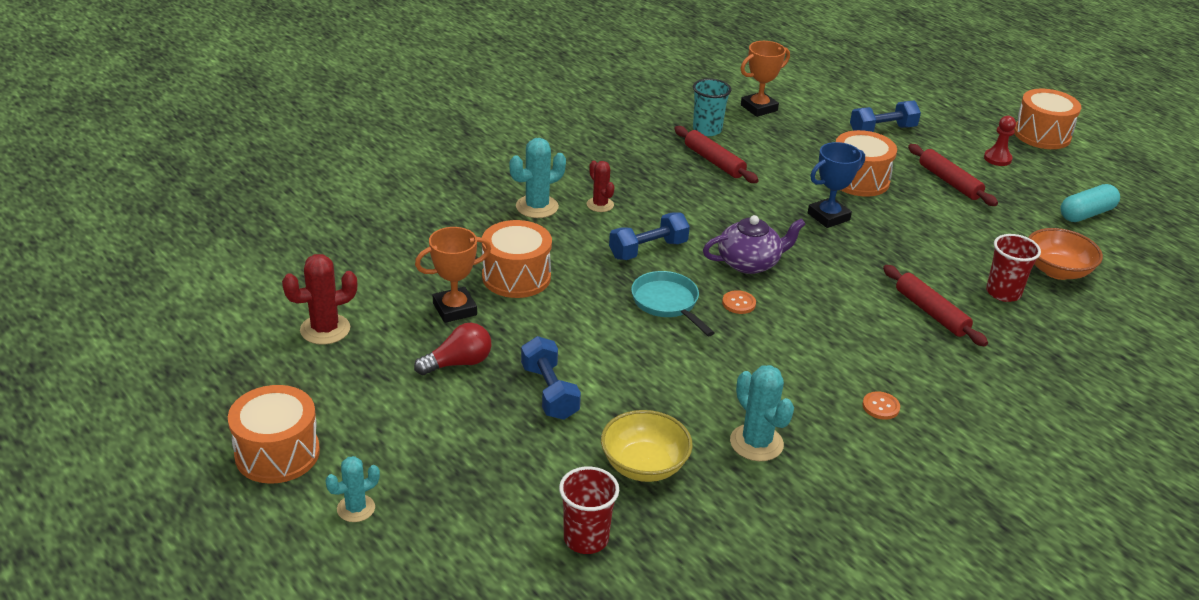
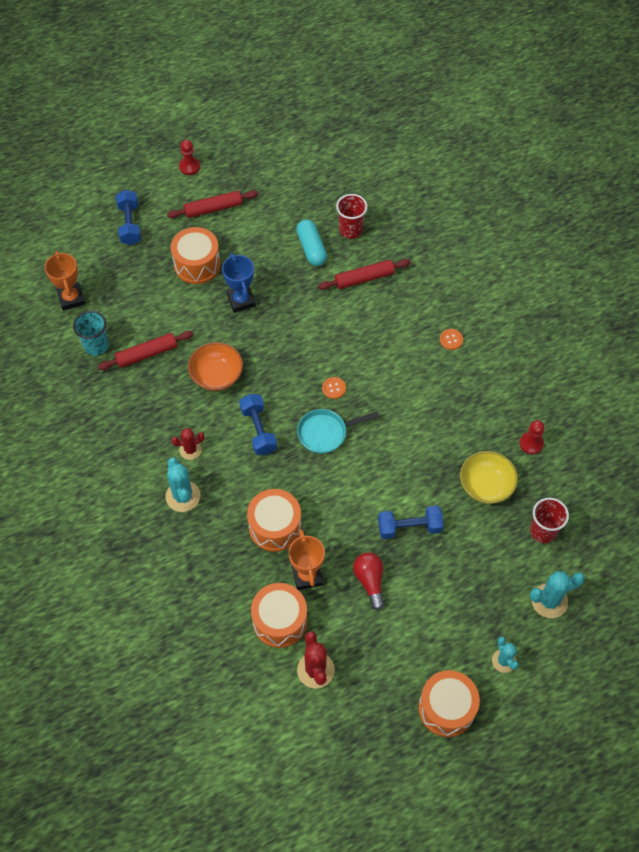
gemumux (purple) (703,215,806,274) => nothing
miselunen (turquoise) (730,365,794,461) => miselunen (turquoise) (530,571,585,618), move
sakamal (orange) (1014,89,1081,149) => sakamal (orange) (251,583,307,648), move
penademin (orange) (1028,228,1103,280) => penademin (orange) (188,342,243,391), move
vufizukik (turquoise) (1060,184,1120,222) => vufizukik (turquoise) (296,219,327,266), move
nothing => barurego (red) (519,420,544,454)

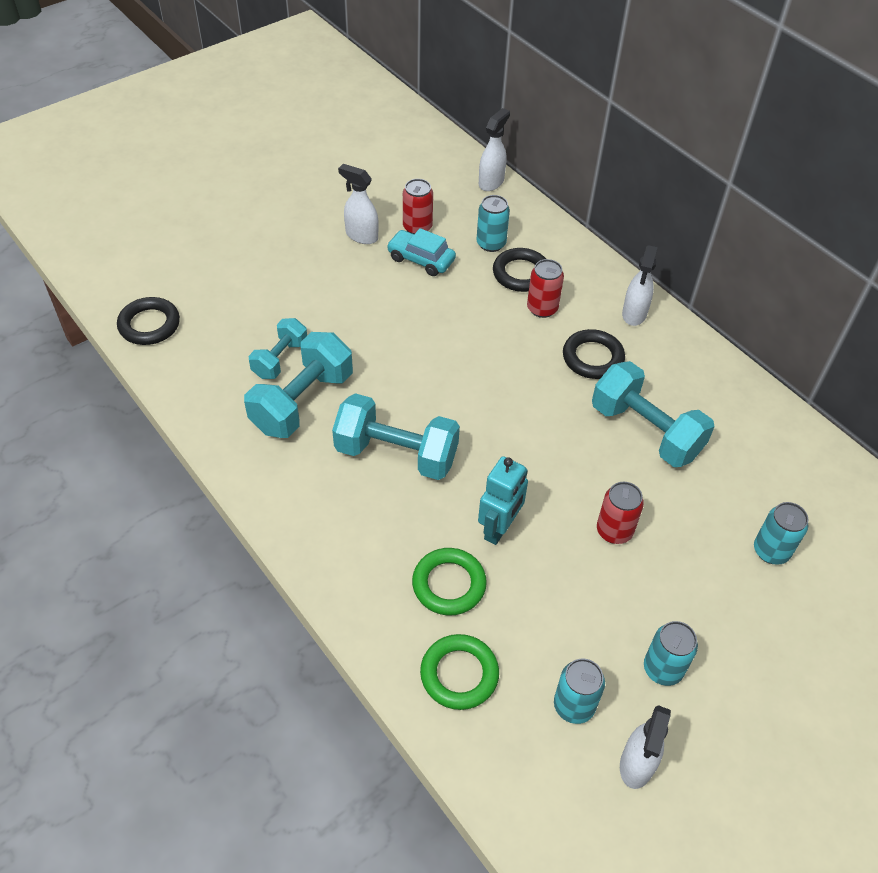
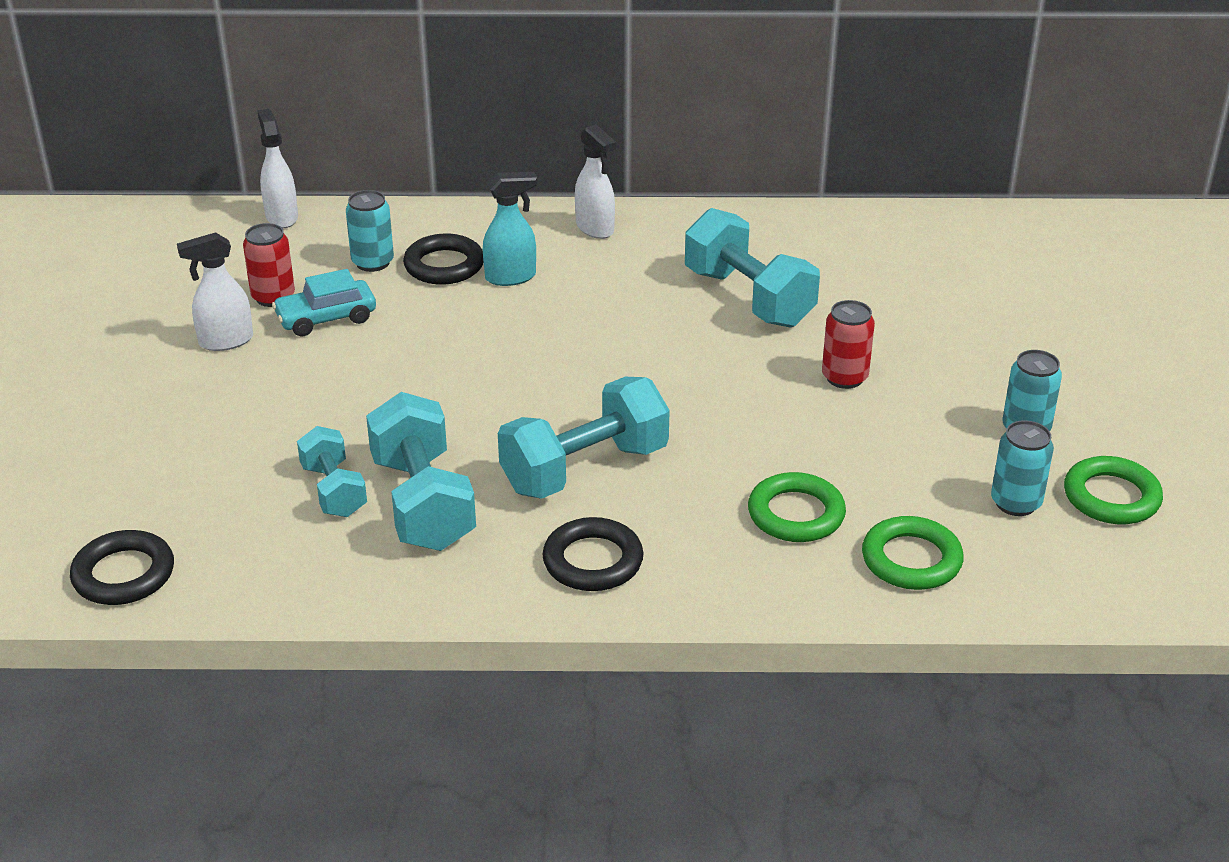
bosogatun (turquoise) (478,456,528,545) => nothing
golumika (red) (527,259,564,318) => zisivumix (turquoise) (483,172,537,286)
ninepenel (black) (563,329,625,379) => ninepenel (black) (543,517,644,591), move
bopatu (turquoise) (592,361,715,467) => bopatu (turquoise) (685,208,820,328), 60 degrees clockwise
zisivumix (white) (620,705,671,789) => ninepenel (green) (1064,456,1163,524)
golumika (turquoise) (754,502,808,565) => nothing

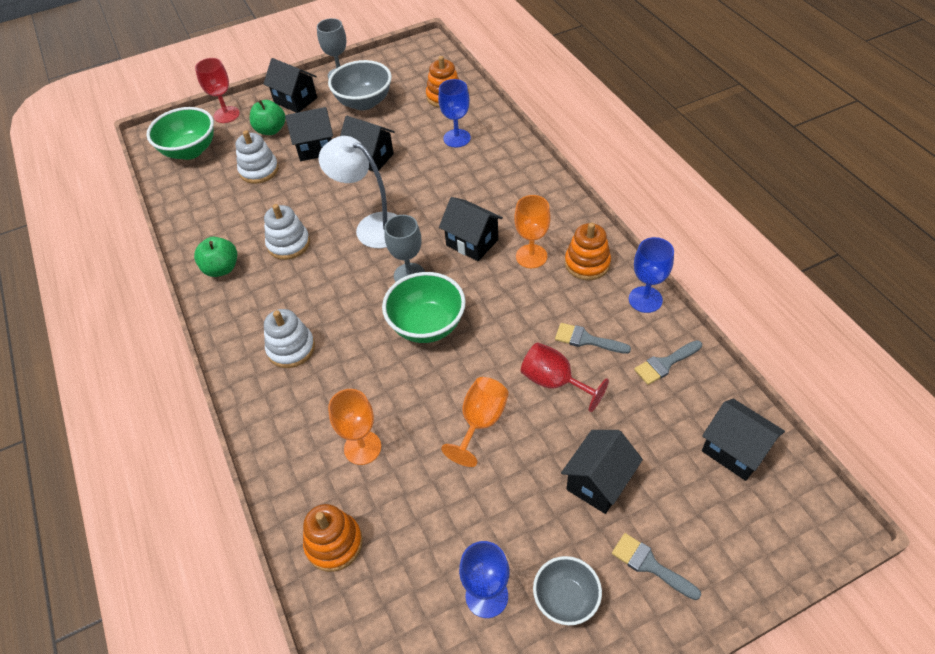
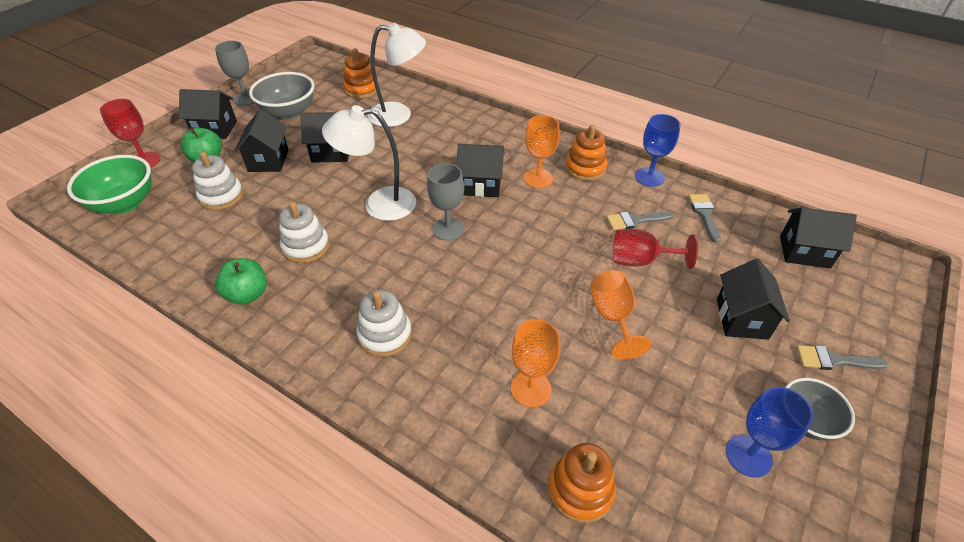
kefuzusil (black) (285,107,333,161) => kefuzusil (black) (234,109,289,172), 45 degrees counterclockwise
penademin (green) (382,272,466,343) => nothing
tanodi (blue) (438,79,471,147) => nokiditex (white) (368,23,426,127)
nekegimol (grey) (634,340,702,385) => nekegimol (grey) (688,194,721,243), 150 degrees clockwise

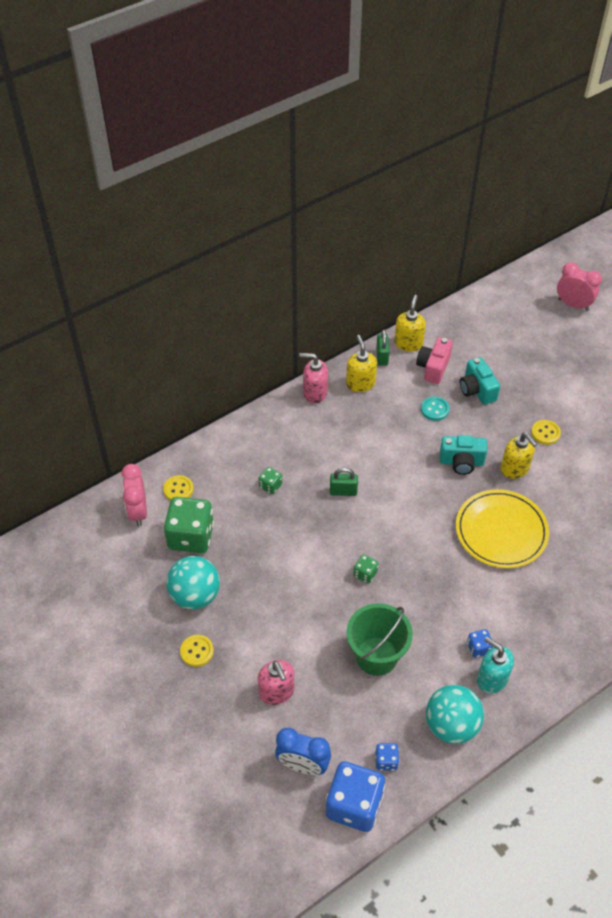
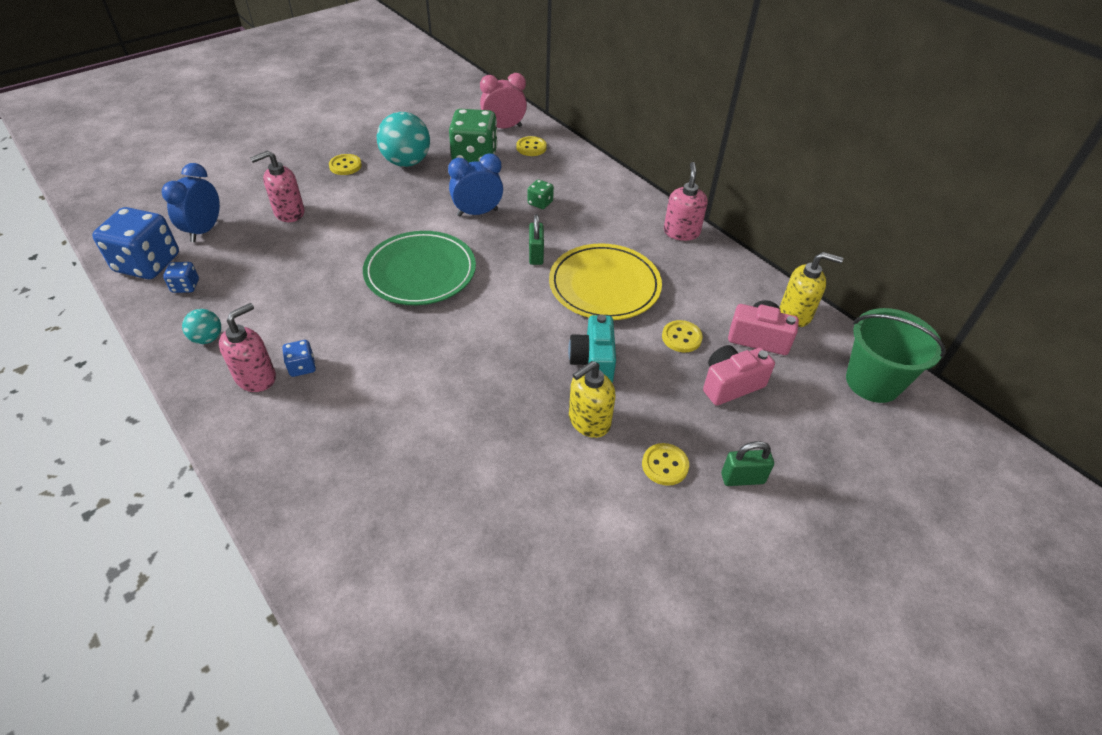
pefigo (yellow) (346,335,377,392) => nothing
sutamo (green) (346,603,413,676) => sutamo (green) (846,308,946,403), move
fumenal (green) (353,554,379,583) => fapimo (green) (363,231,476,305)
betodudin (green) (376,329,390,366) => betodudin (green) (721,441,774,486), move
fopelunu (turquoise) (421,397,450,421) => fopelunu (yellow) (662,320,703,352)
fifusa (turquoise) (426,685,484,744) => fifusa (turquoise) (182,309,221,344), x0.52
fapimo (yellow) (456,489,549,568) => fapimo (yellow) (549,243,662,320), move
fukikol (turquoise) (460,357,500,405) => fukikol (pink) (703,345,775,406)
pefigo (turquoise) (477,636,514,694) => pefigo (pink) (219,303,276,392)
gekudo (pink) (557,262,602,311) => nothing
nothing => gekudo (blue) (448,153,503,216)

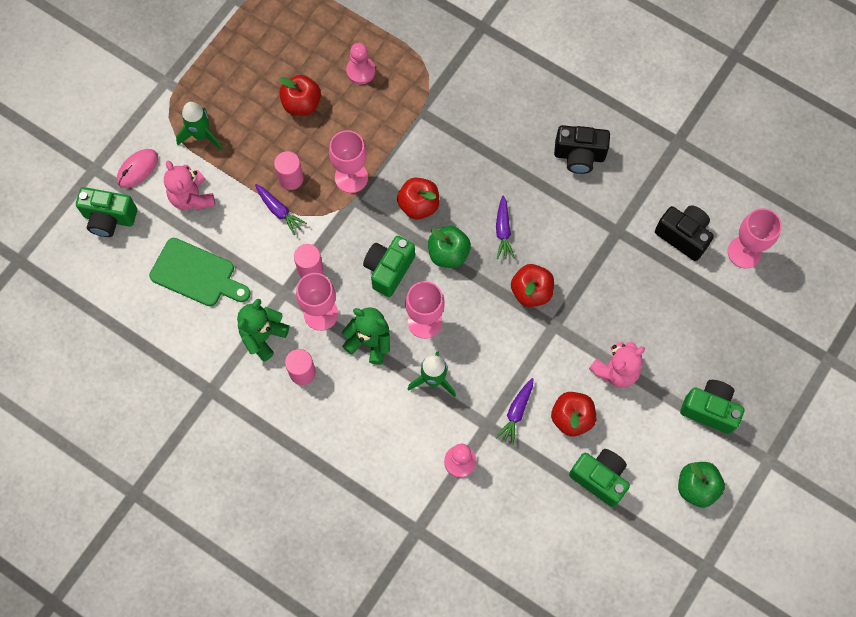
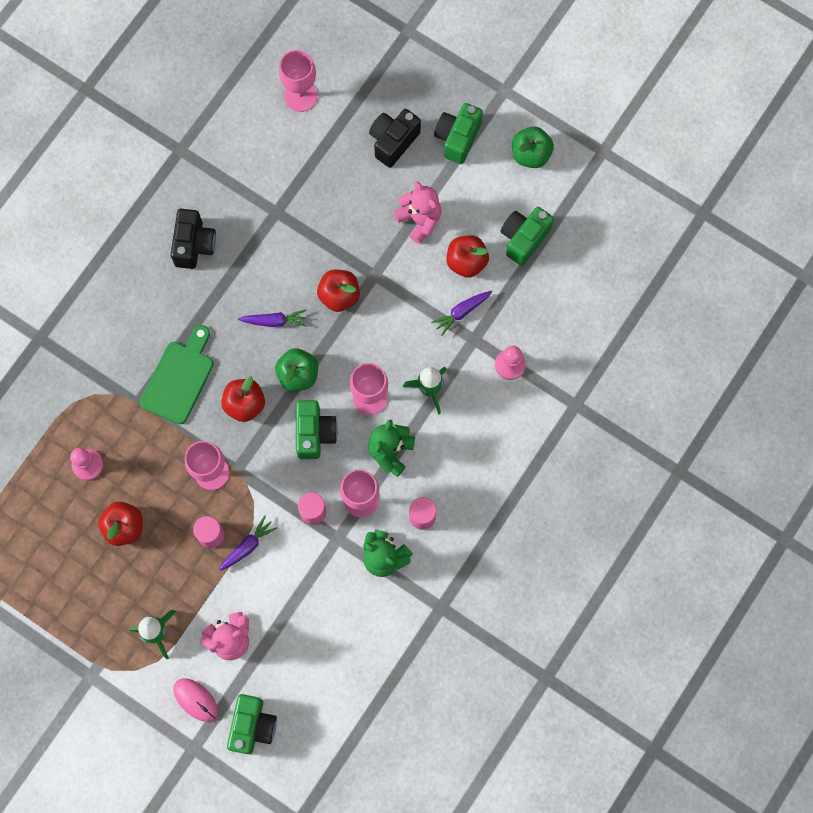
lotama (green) (149,238,251,306) => lotama (green) (140,325,214,424), move
fukikol (green) (363,236,415,297) => fukikol (green) (296,400,338,459), 120 degrees counterclockwise
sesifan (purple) (496,378,533,445) => sesifan (purple) (431,291,492,336), 120 degrees clockwise
fukikol (black) (655,205,714,261) => fukikol (black) (369,109,421,168), move

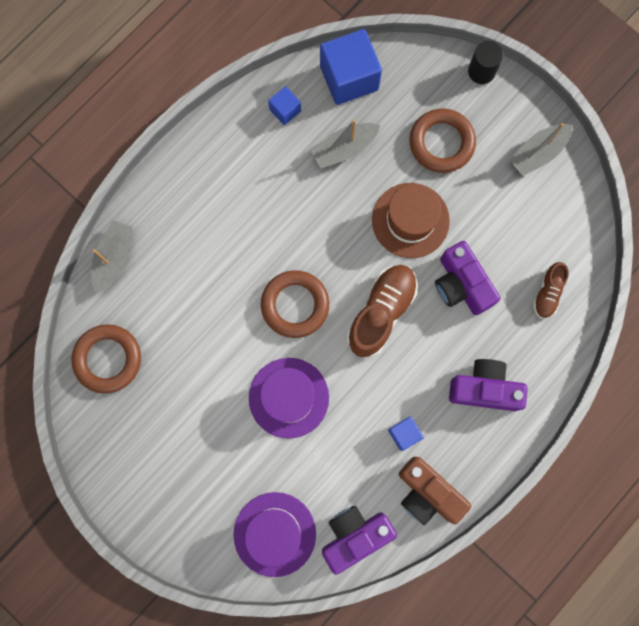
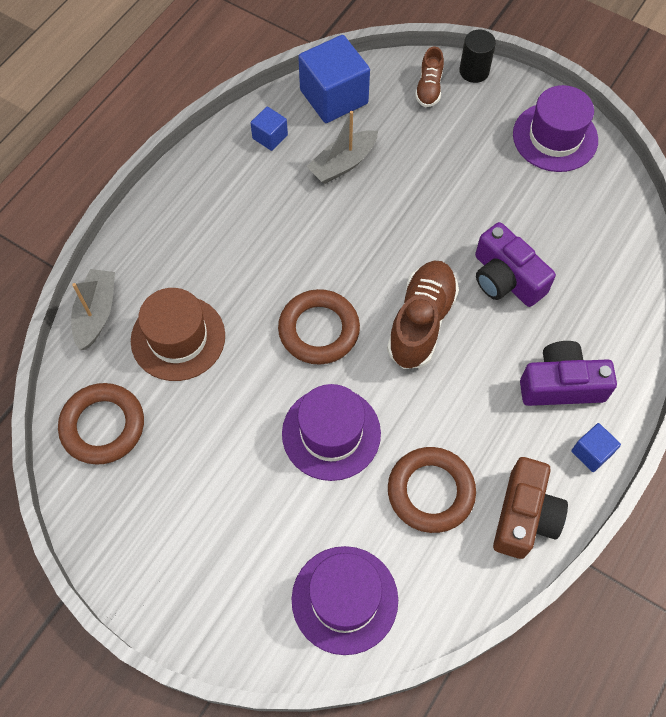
fukikol (purple) (322,506,397,575) => nothing
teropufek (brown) (372,183,450,258) => teropufek (brown) (131,288,225,381), move
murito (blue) (388,417,424,451) => murito (blue) (571,423,621,472), move
fukikol (brown) (399,457,471,525) => fukikol (brown) (493,457,568,559), 105 degrees counterclockwise
ninepenel (brown) (409,109,476,173) => ninepenel (brown) (388,447,476,533), move
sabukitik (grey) (510,123,573,176) => teropufek (purple) (513,85,598,172)
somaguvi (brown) (533,262,569,319) => somaguvi (brown) (415,47,444,107), move

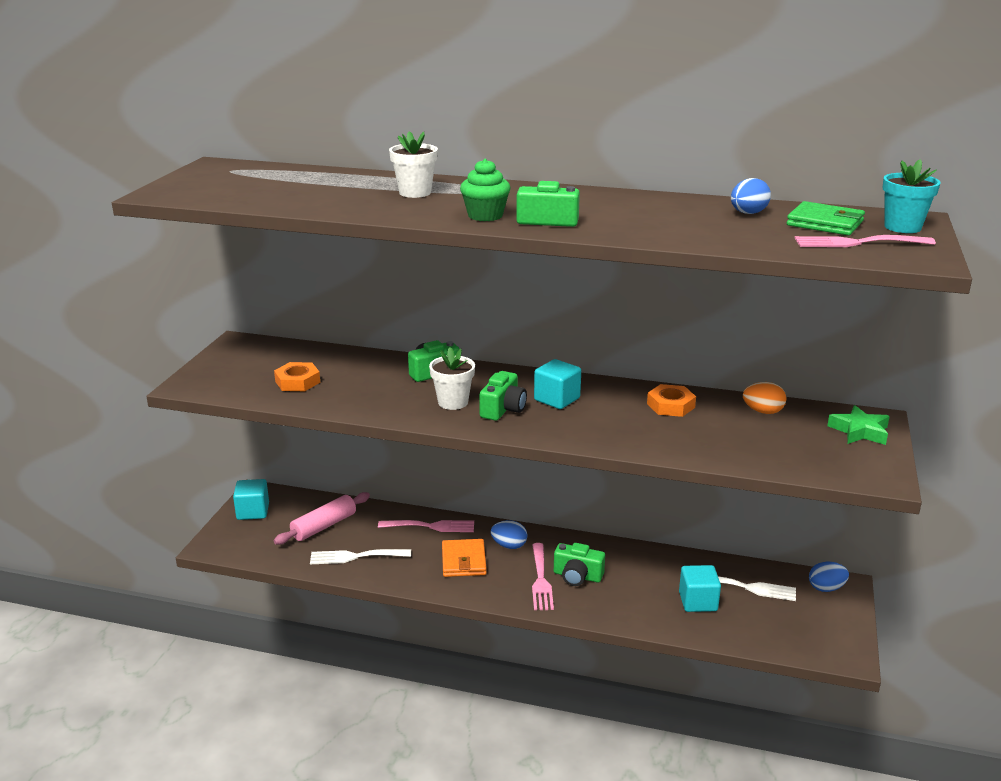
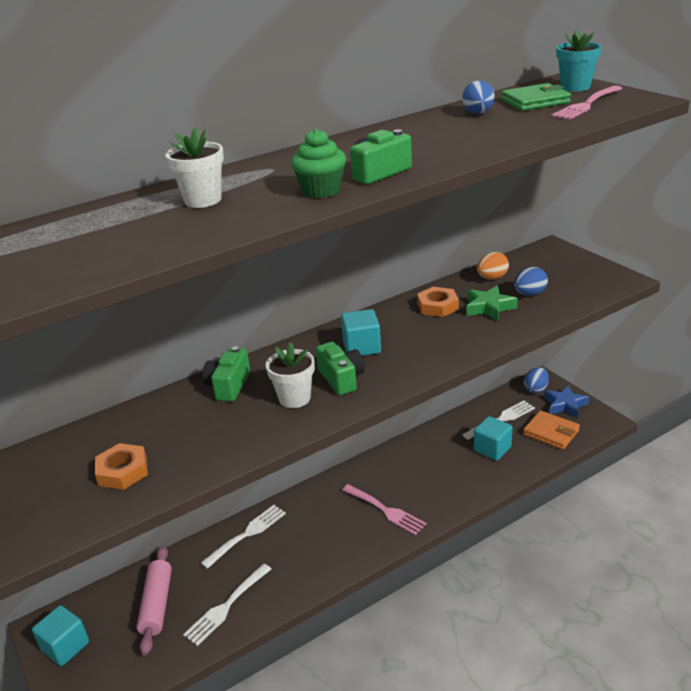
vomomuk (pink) (378,520,474,532) => vomomuk (white) (201,505,286,569)
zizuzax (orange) (442,539,487,577) => zizuzax (orange) (523,410,580,450), move
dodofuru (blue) (491,520,528,549) => dodofuru (blue) (514,267,548,296), move
fukikol (green) (554,543,605,586) => nothing
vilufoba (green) (827,405,890,445) => vilufoba (green) (466,285,518,321), move
nothing => vilufoba (blue) (544,385,589,418)

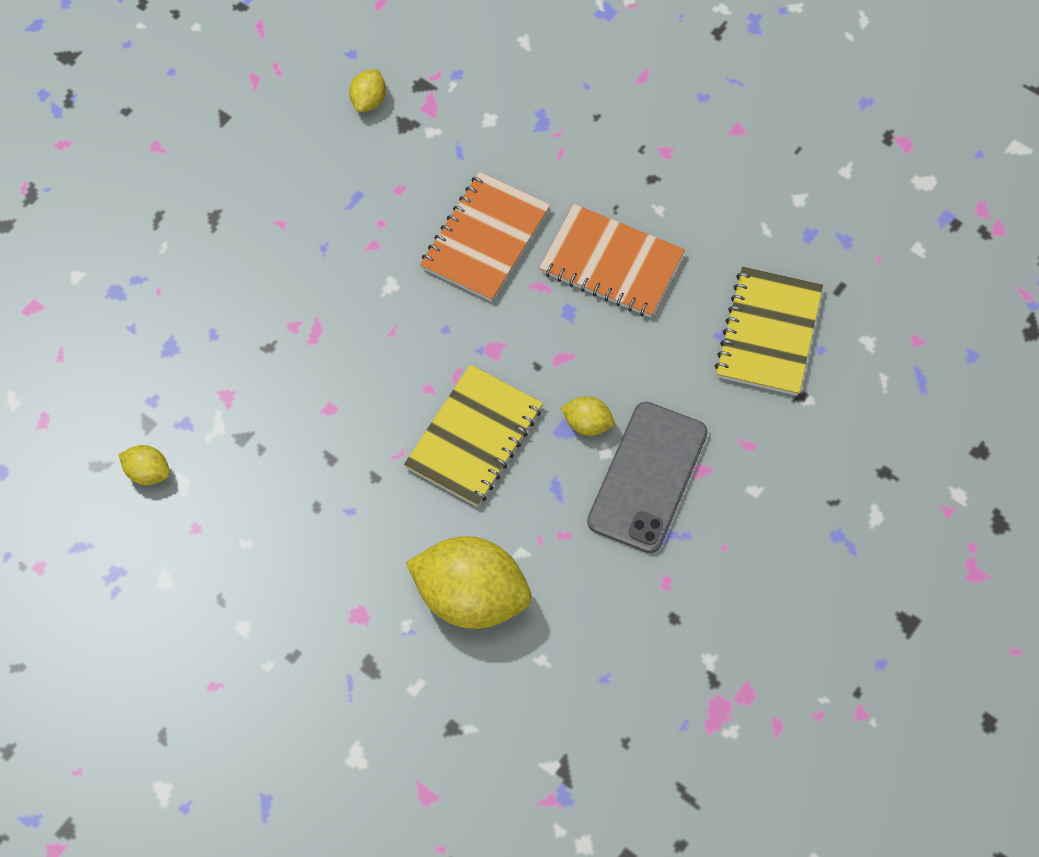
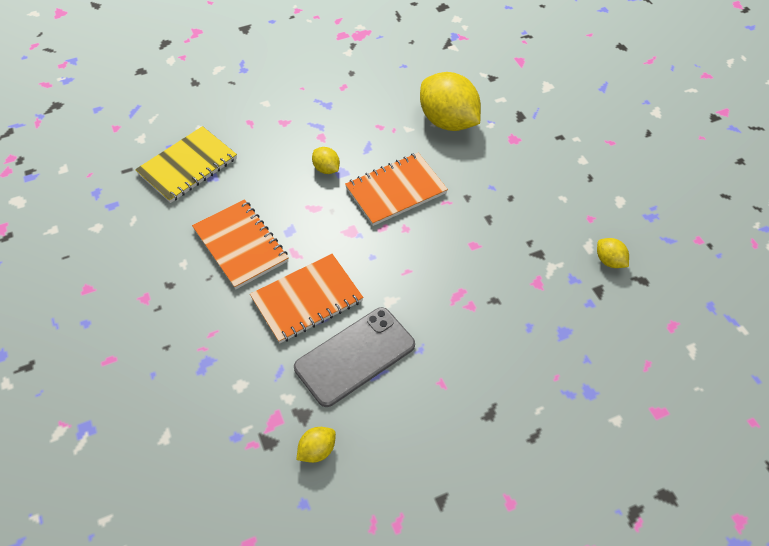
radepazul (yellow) (404,364,543,507) => radepazul (orange) (345,153,448,226)
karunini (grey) (587,402,708,553) => karunini (grey) (294,307,415,407), move

